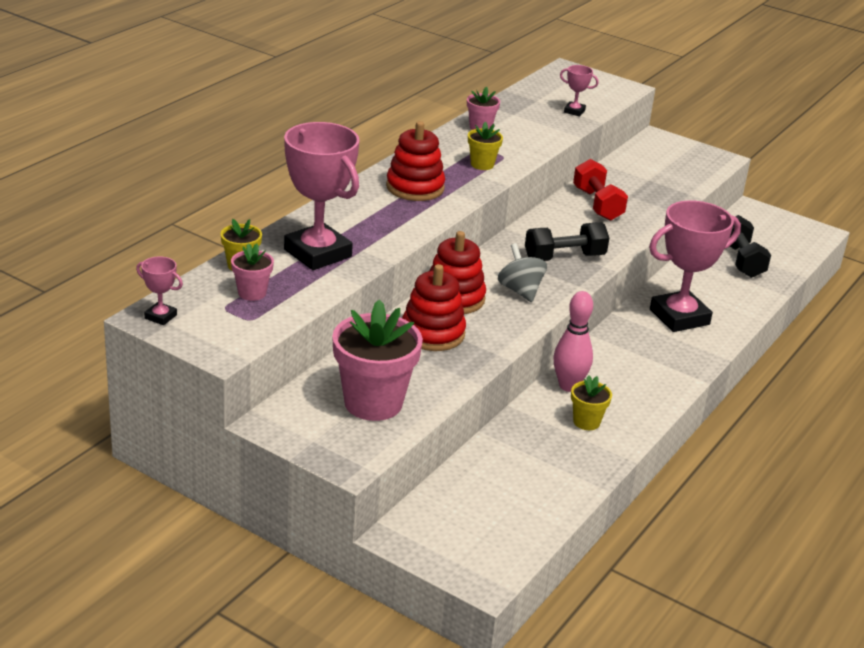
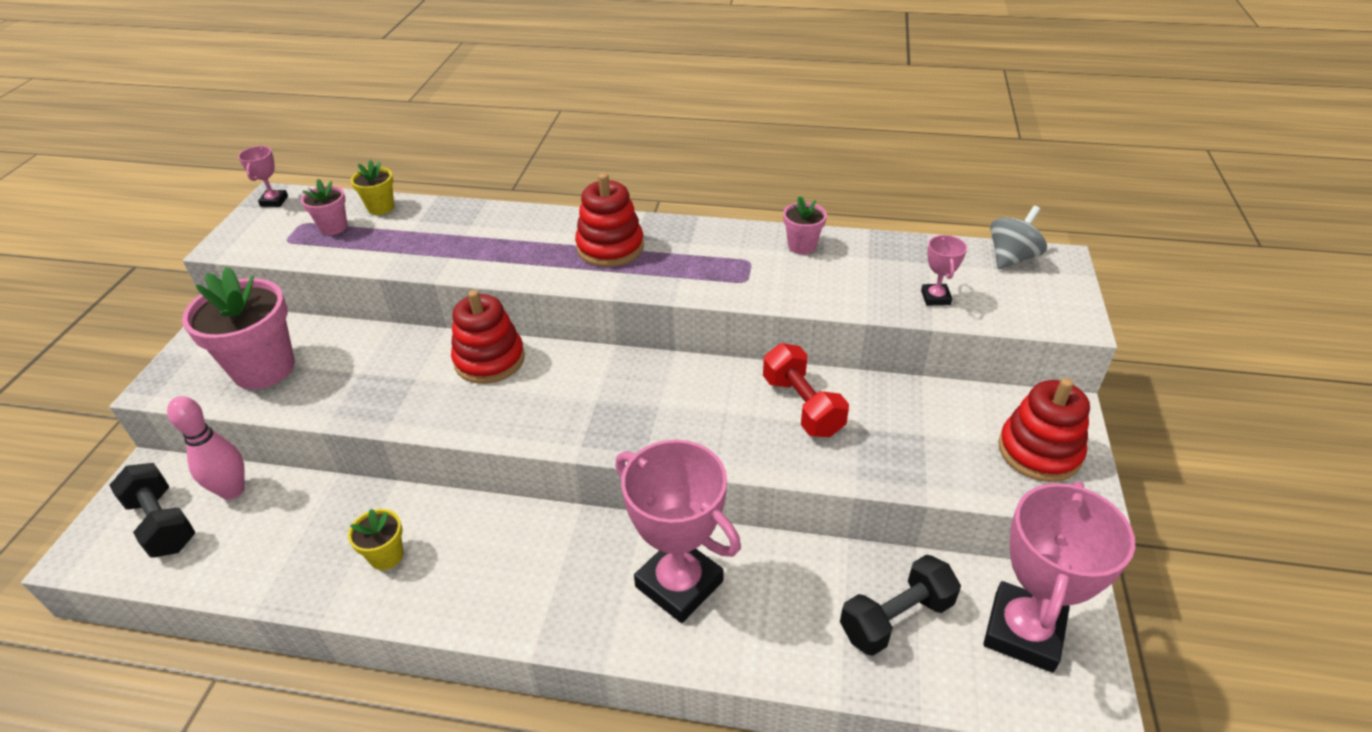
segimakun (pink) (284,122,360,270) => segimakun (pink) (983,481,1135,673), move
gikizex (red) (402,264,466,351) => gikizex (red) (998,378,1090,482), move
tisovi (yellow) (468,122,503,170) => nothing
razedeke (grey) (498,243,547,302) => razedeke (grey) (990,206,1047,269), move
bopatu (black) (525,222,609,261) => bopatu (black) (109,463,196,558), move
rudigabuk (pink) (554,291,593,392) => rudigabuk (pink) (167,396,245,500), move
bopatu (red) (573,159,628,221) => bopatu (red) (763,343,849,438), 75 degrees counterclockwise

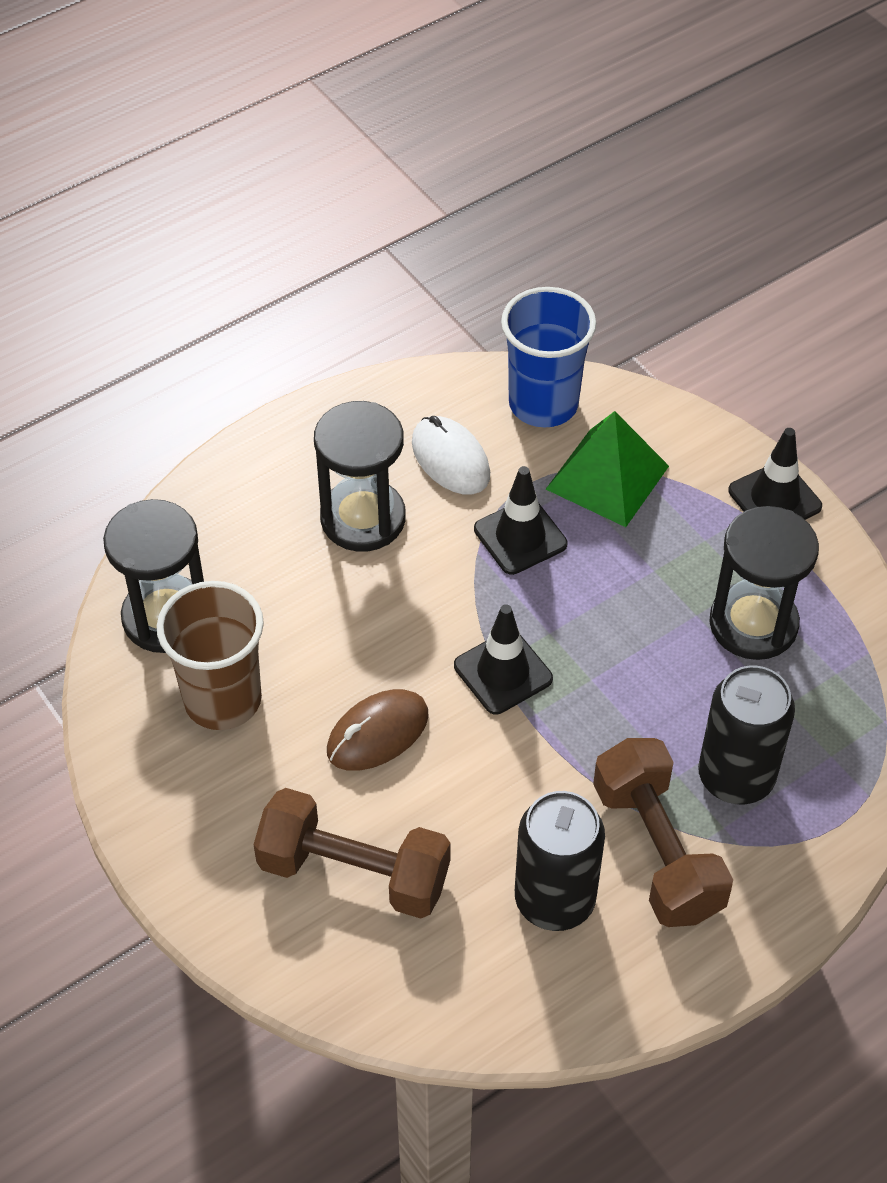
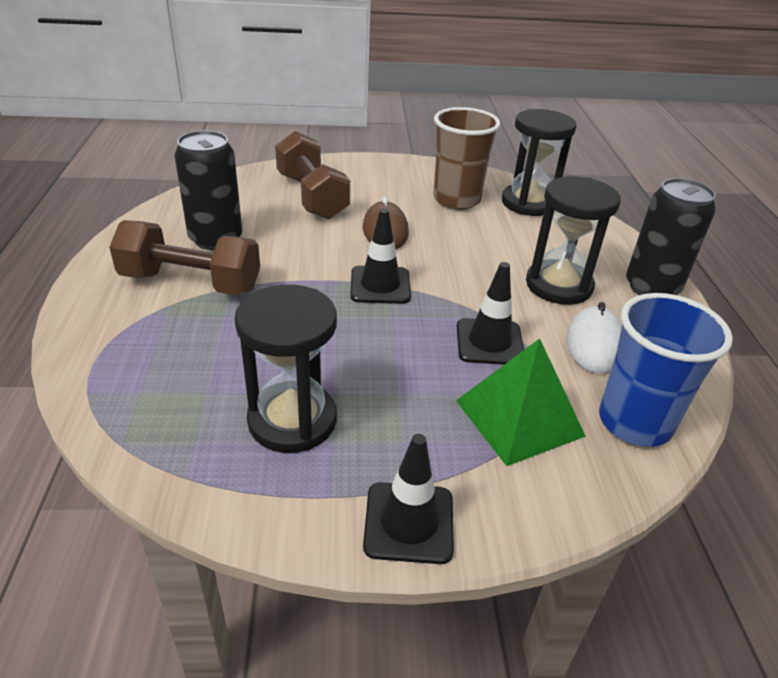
bopatu (brown) (253,788,451,919) => bopatu (brown) (275,131,350,220), 75 degrees counterclockwise
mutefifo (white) (412,416,490,494) => mutefifo (white) (567,302,622,373), 75 degrees counterclockwise
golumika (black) (698,666,795,804) => golumika (black) (626,178,716,295), move

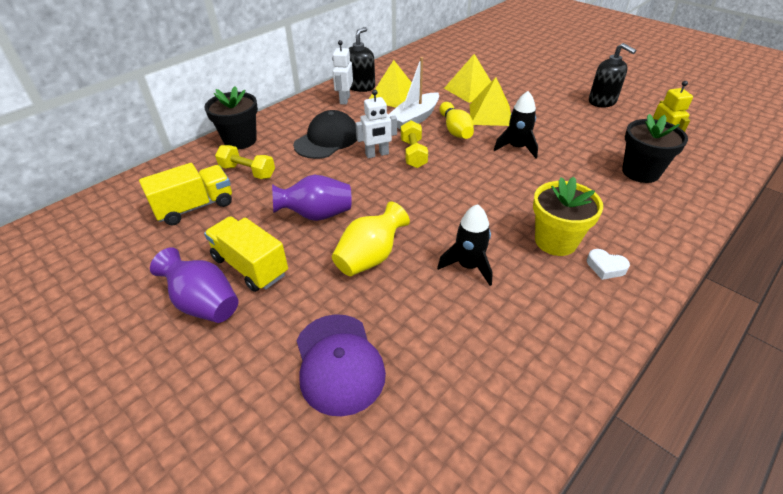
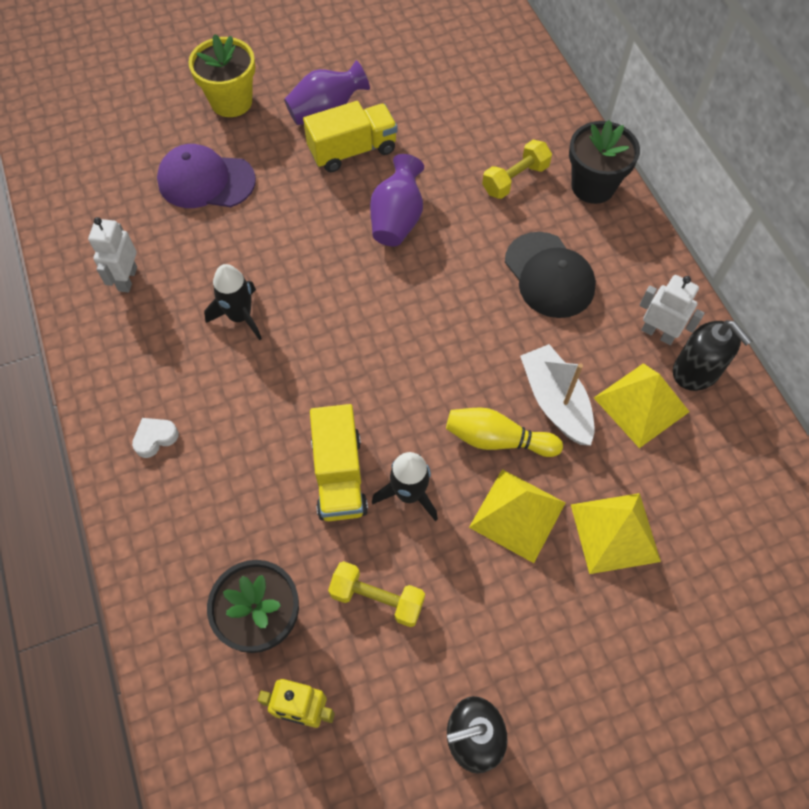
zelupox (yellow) (139,163,232,225) => zelupox (yellow) (310,404,368,521), move
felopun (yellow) (332,202,410,276) => nothing
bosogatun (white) (355,90,397,158) => bosogatun (white) (88,217,137,292), move
bopatu (yellow) (401,120,428,168) => bopatu (yellow) (328,561,425,627), move
tisovi (yellow) (533,177,603,256) => tisovi (yellow) (188,34,255,117), move

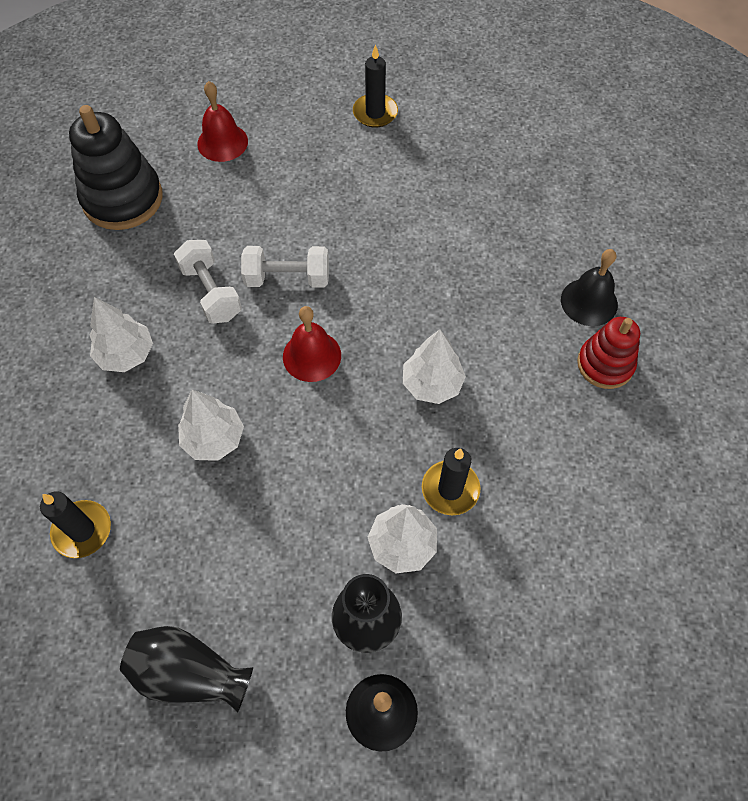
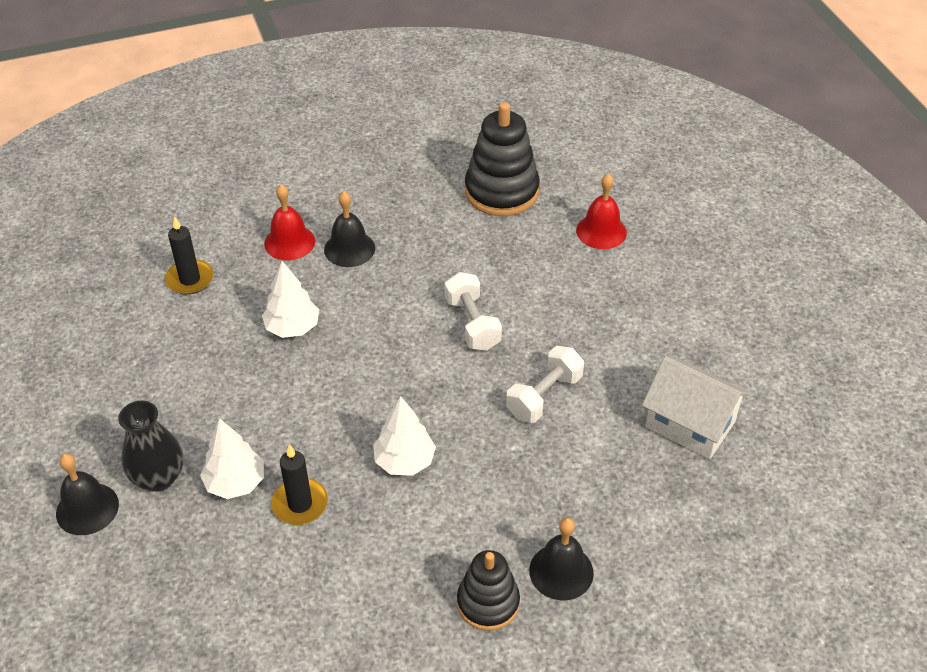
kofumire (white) (89,297,153,372) => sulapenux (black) (324,191,375,267)
felopun (black) (120,626,253,712) => nothing
bopatu (white) (174,240,242,324) => bopatu (white) (506,346,584,423), move
sulapenux (red) (283,306,341,382) => sulapenux (red) (264,184,315,261), move
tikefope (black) (353,44,398,128) => nothing
gikizex (red) (577,317,640,389) => gikizex (black) (457,550,520,631)
nothing => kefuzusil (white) (642,356,750,459)

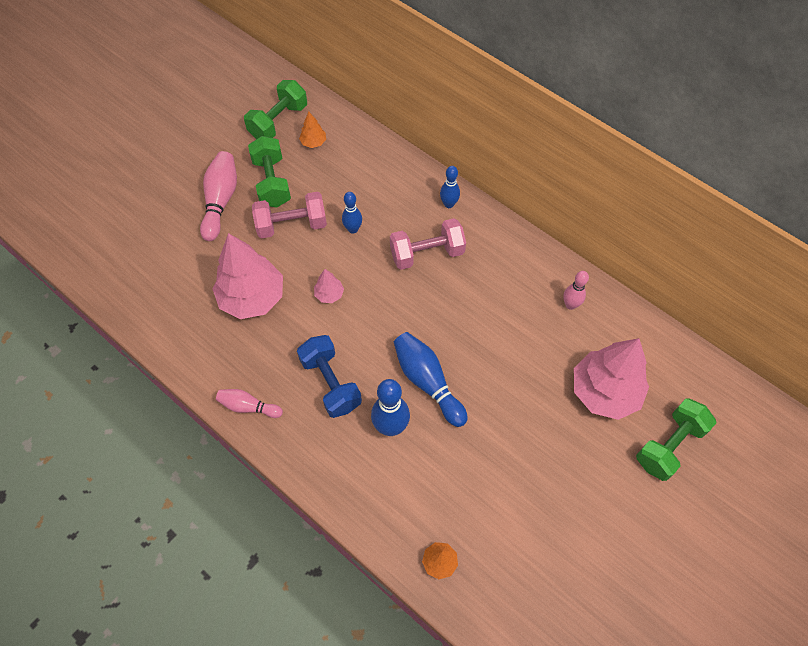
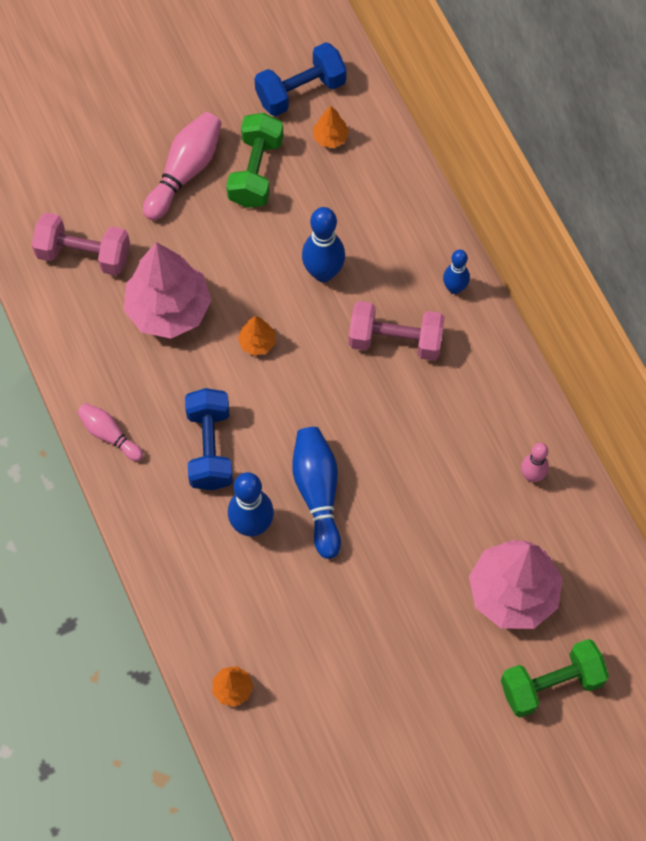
bopatu (green) (244,80,307,139) => bopatu (blue) (255,42,347,116)
bopatu (pink) (252,192,327,239) => bopatu (pink) (32,212,130,276), move
kofumire (pink) (314,269,344,303) => kofumire (orange) (238,316,275,356)
rudigabuk (blue) (342,192,362,234) => rudigabuk (blue) (302,207,345,282), x1.63

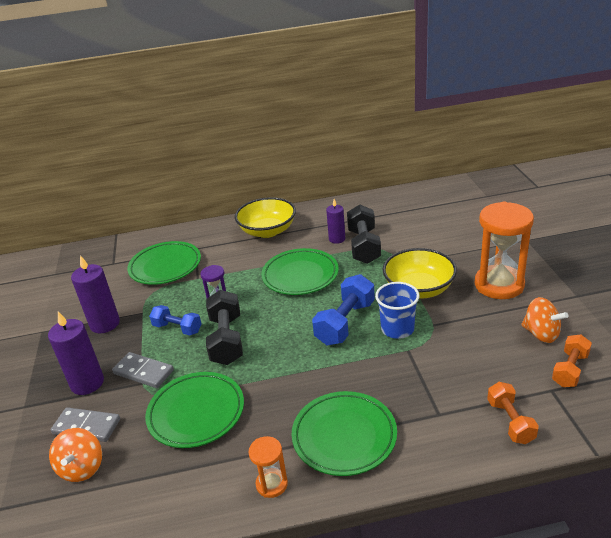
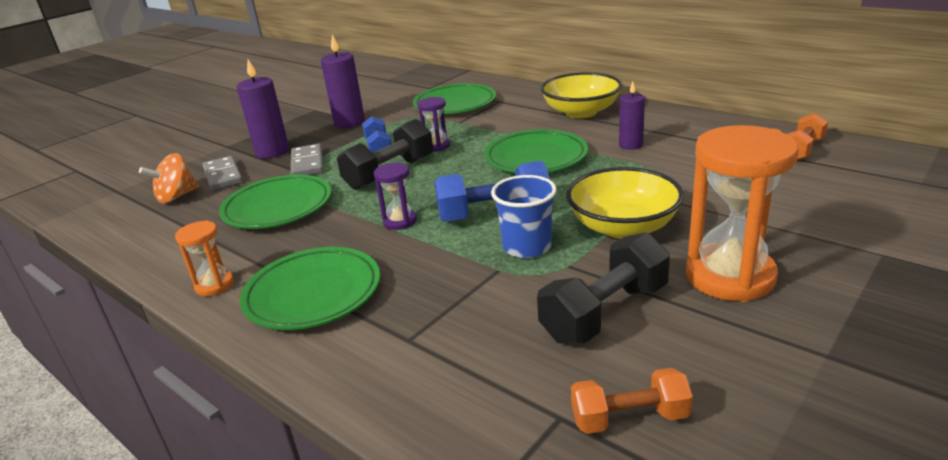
bopatu (black) (347,204,381,264) => bopatu (black) (537,232,670,344), move
bopatu (orange) (487,382,539,444) => bopatu (orange) (787,113,828,160), move
razedeke (orange) (521,297,568,343) => nothing
nothing => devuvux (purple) (374,162,417,230)

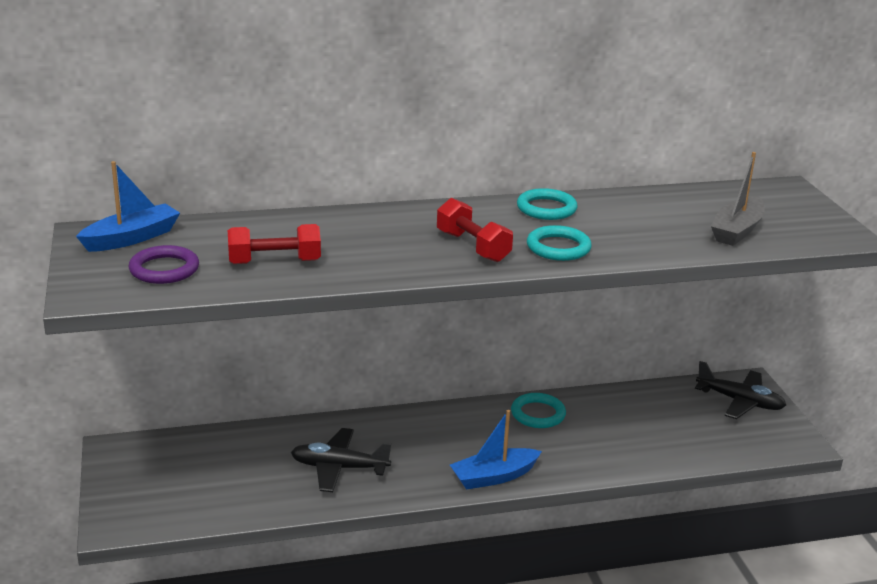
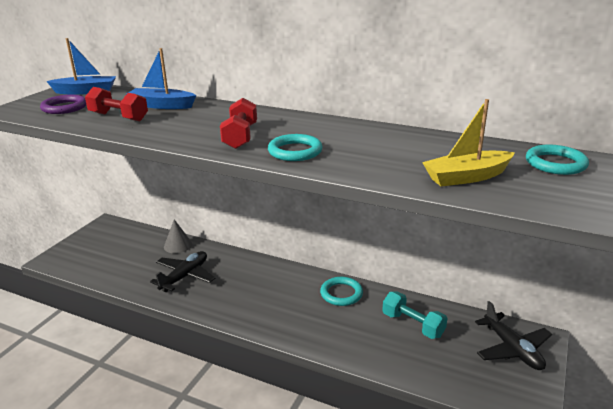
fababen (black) (291,428,391,492) => fababen (black) (150,251,215,292), 75 degrees clockwise
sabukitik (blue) (450,410,542,490) => sabukitik (blue) (126,48,196,109), move
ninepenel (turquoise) (517,188,577,220) => ninepenel (turquoise) (526,144,589,175), move
sabukitik (grey) (711,152,765,246) => sabukitik (yellow) (422,99,515,187)
nothing => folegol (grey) (164,219,192,253)
nothing => bopatu (turquoise) (382,292,447,339)

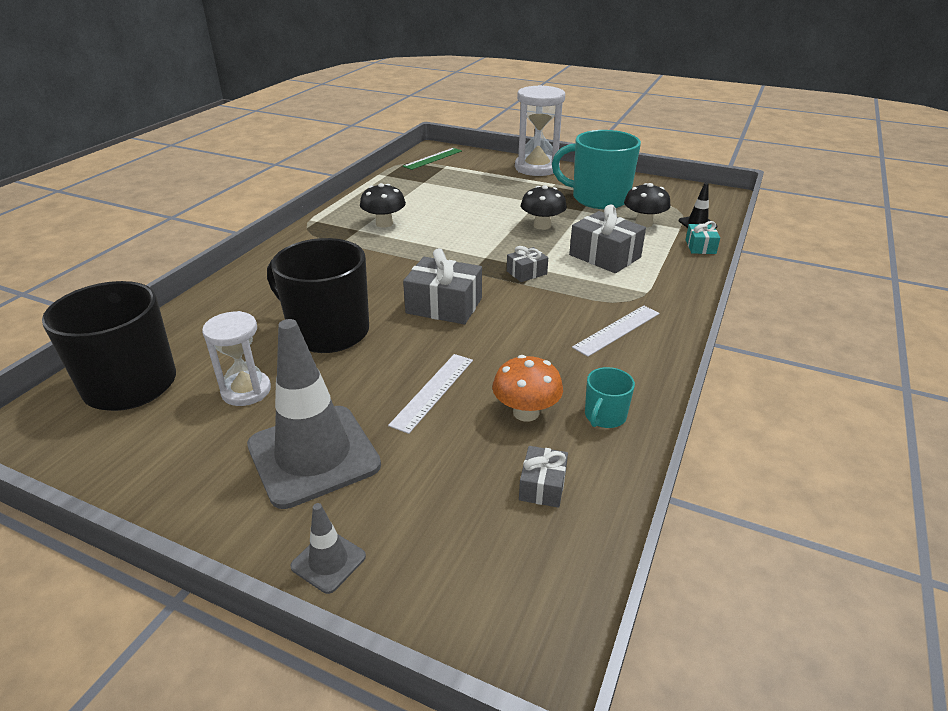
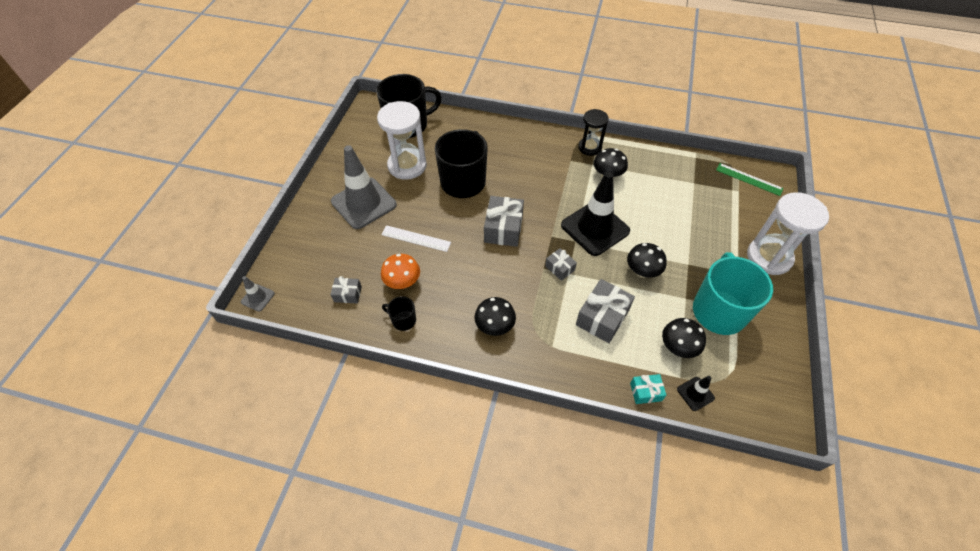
devuvux (white) (202,311,271,406) => devuvux (white) (377,101,427,180), x1.62
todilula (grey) (290,503,366,594) => todilula (grey) (241,276,275,311), move
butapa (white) (572,305,659,357) => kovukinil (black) (475,297,516,336)
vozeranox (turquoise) (585,367,635,428) => vozeranox (black) (382,296,416,331)
nothing => todilula (black) (561,171,630,256)
nothing => devuvux (black) (578,109,609,156)

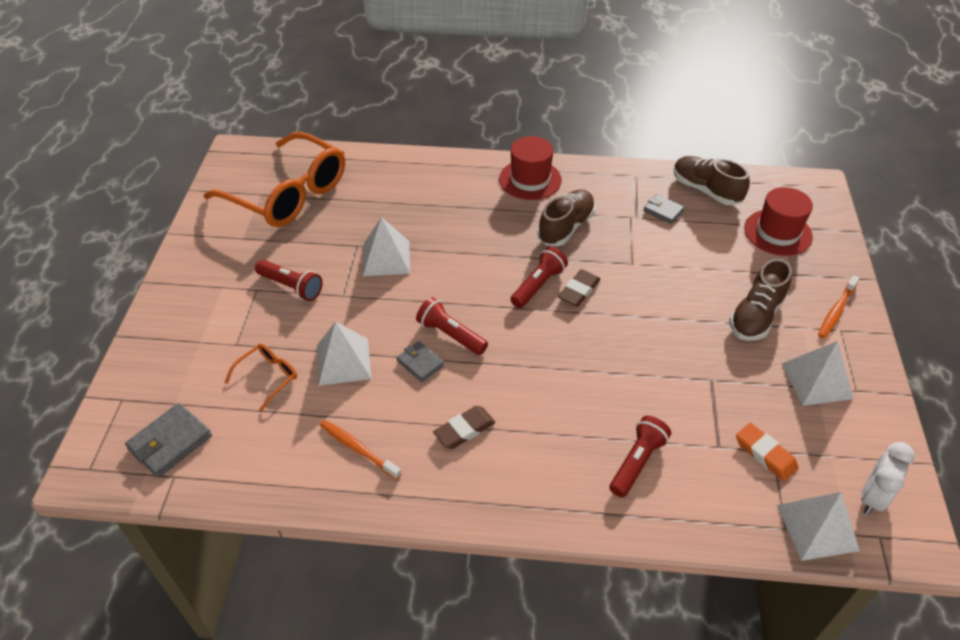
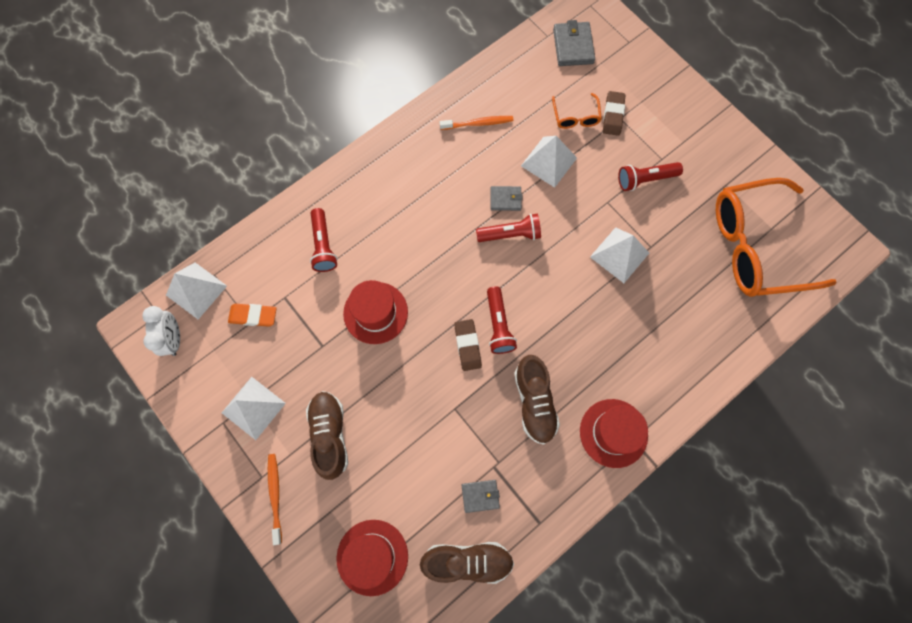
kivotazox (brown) (433,406,496,449) => kivotazox (brown) (603,91,625,136), move
nothing => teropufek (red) (343,280,408,344)

